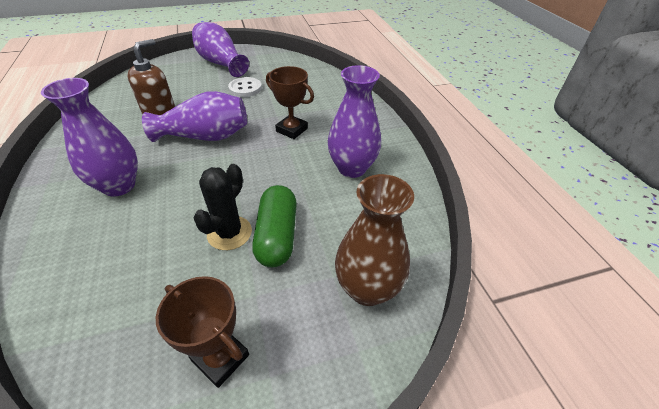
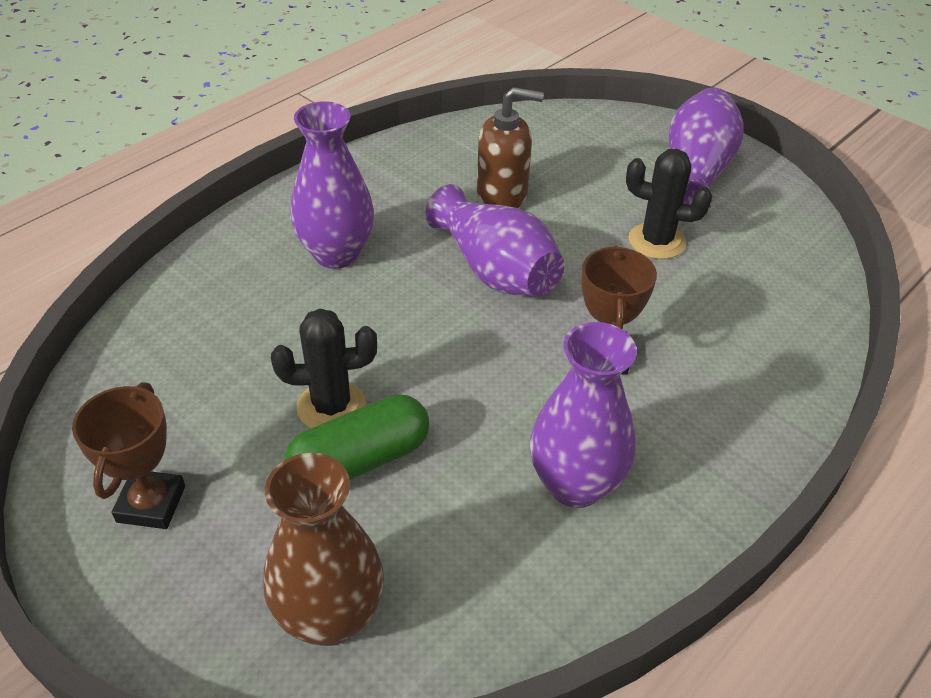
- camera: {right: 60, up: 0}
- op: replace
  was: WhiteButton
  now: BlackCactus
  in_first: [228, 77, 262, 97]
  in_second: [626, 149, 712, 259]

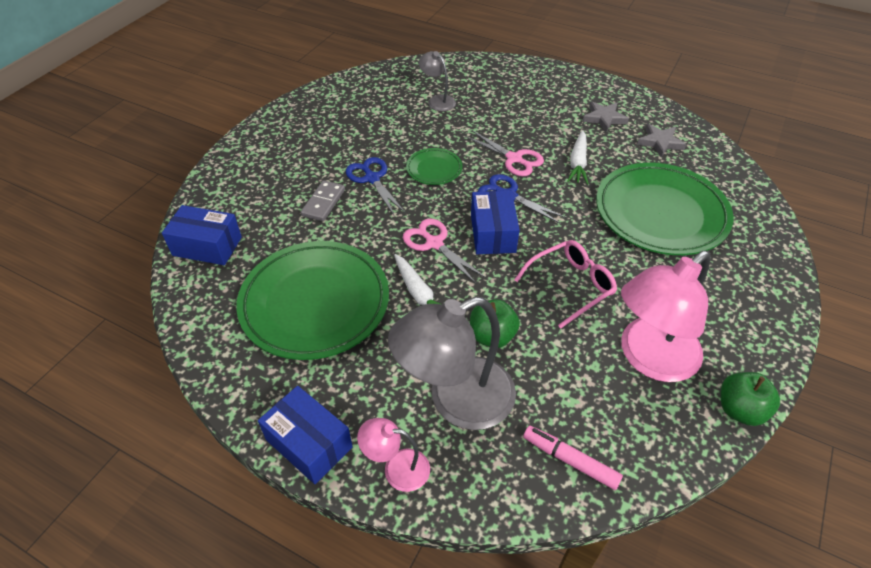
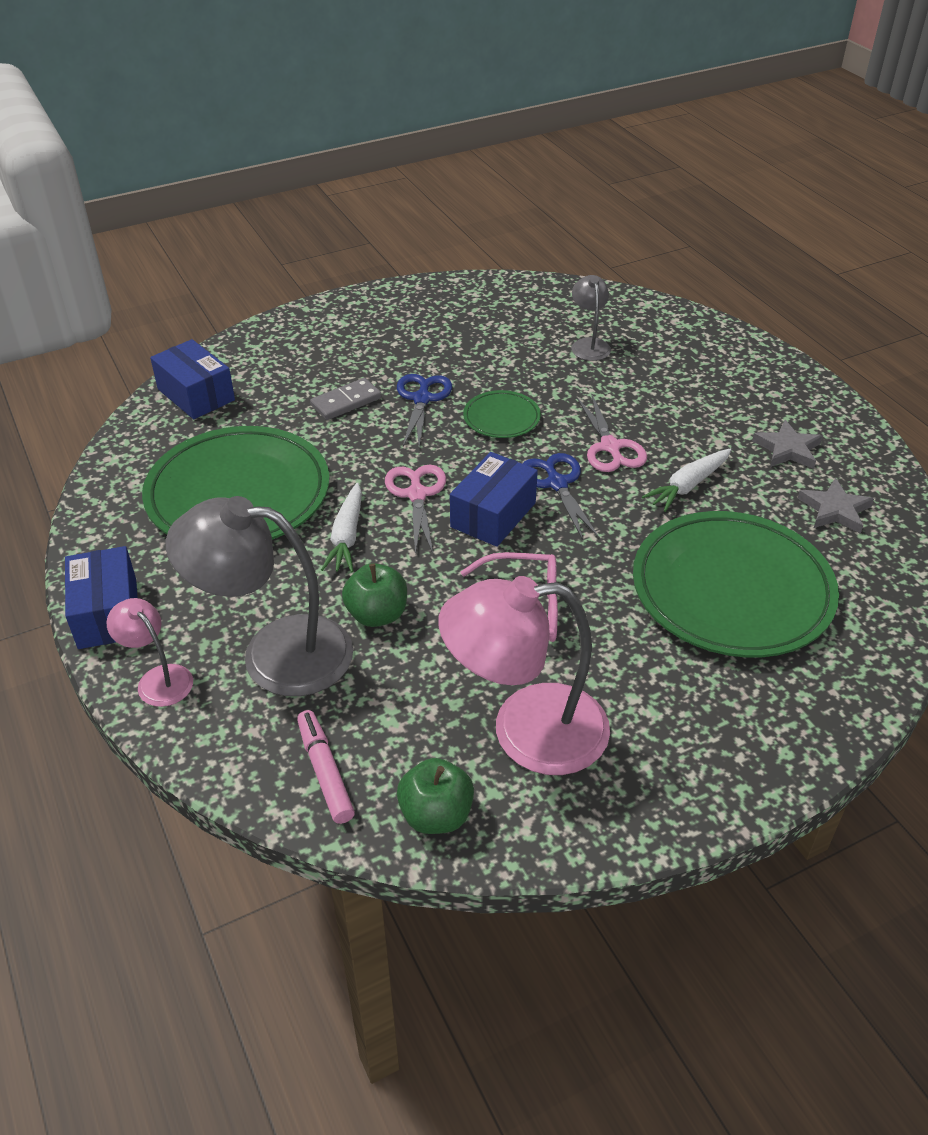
- camera: {right: 35, up: -5}
- op: move
  was: GreenApple
  in_first: [721, 372, 780, 426]
  in_second: [397, 758, 474, 834]

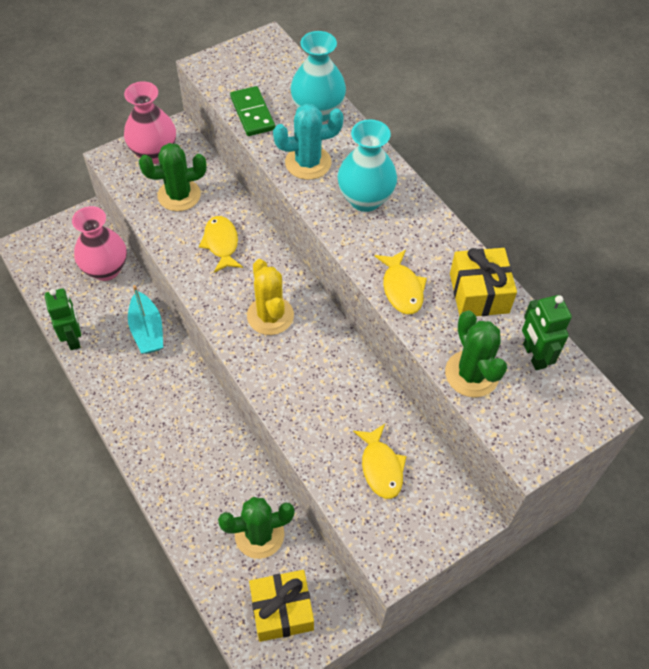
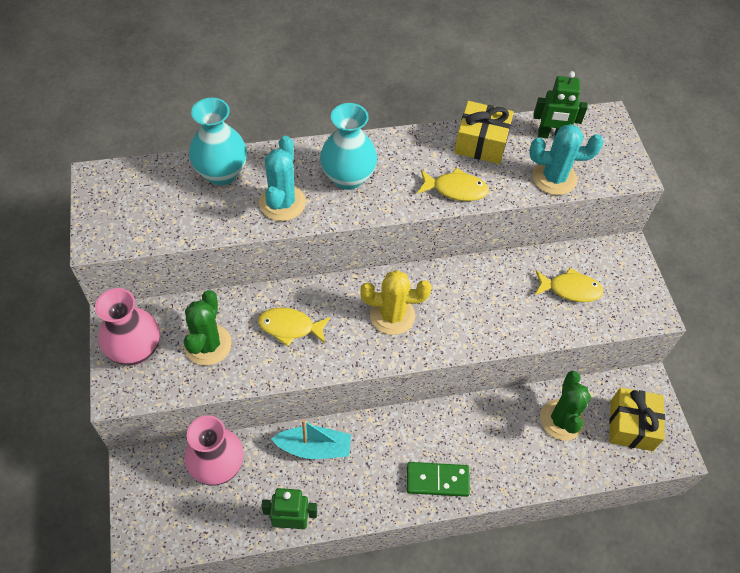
- camera: {right: -70, up: 0}
- op: move
  was: GreenDomino
  in_first: [230, 86, 275, 136]
  in_second: [407, 462, 470, 497]
- op: recolor
  was: GreenCactus
  now: TurquoiseCactus
  in_first: [445, 310, 507, 397]
  in_second: [529, 124, 603, 195]

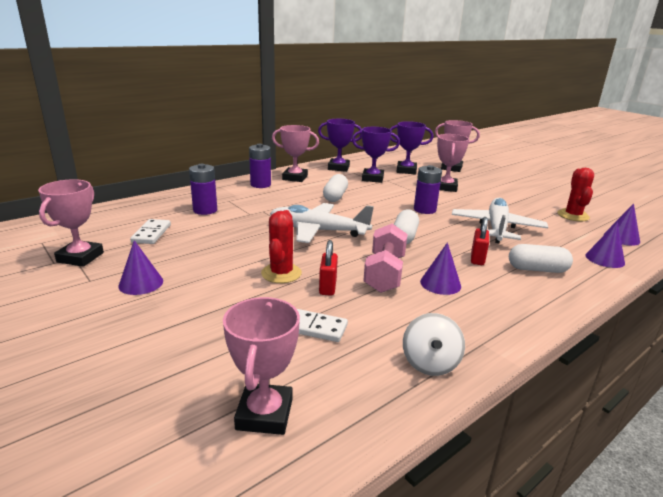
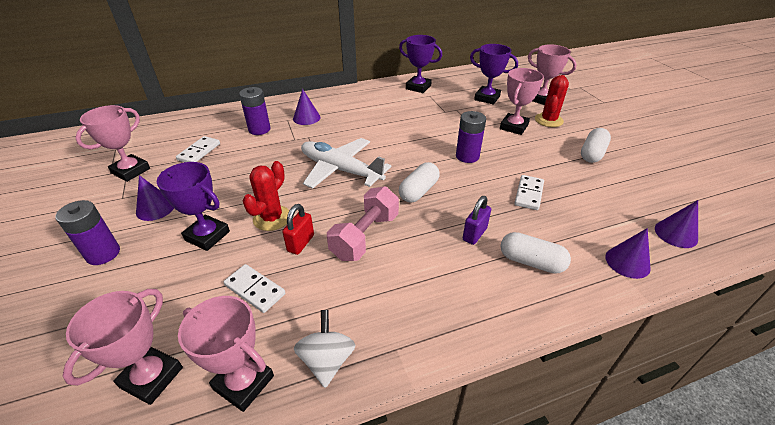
- camera: {right: 20, up: 15}
- op: move
  was: PinkTrophy
  in_first: [272, 125, 319, 182]
  in_second: [178, 296, 274, 412]
- op: move
  was: PurpleTrophy
  in_first: [352, 127, 400, 183]
  in_second: [157, 162, 230, 251]
- op: move
  was: PurpleBattery
  in_first: [249, 144, 271, 188]
  in_second: [55, 200, 120, 265]
- op: move
  was: RedCactus
  in_first: [558, 168, 594, 221]
  in_second: [535, 75, 569, 127]
- op: move
  was: WhiteCapsule
  in_first: [323, 174, 348, 202]
  in_second: [581, 128, 611, 163]
- op: replace
  was: WhitePlane
  now: WhiteDomino
  in_first: [452, 198, 548, 243]
  in_second: [514, 175, 544, 210]
- op: recolor
  was: RedPadlock
  now: PurplePadlock
  in_first: [471, 217, 489, 265]
  in_second: [463, 196, 491, 245]
- op: move
  was: PurpleCone
  in_first: [420, 242, 461, 295]
  in_second: [293, 89, 321, 125]
- op: rotate
  was: WhiteSpinningTop
  in_first: [403, 313, 465, 376]
  in_second: [294, 310, 356, 388]
  clockwise: 150

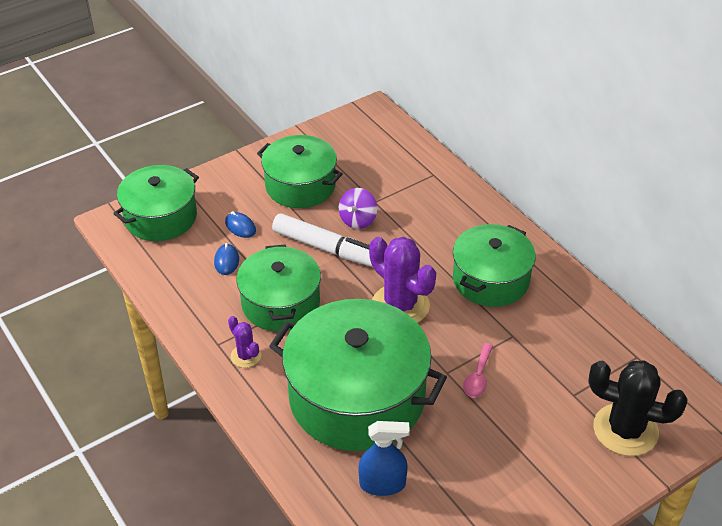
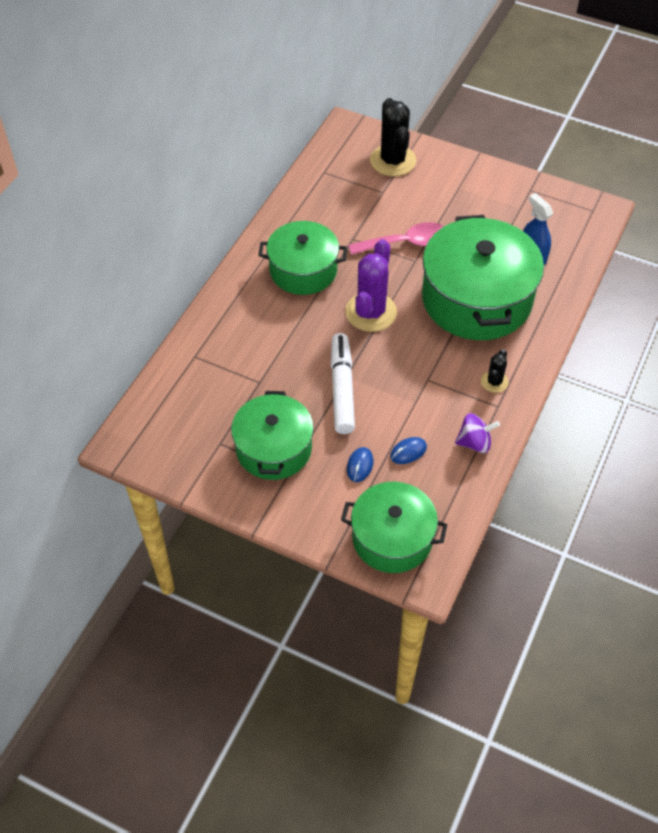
- camera: {right: -120, up: 10}
- op: move
  was: PurpleSpinningTop
  in_first: [339, 188, 377, 229]
  in_second: [455, 413, 500, 453]
- op: delete
  was: GreenPot
  in_first: [236, 245, 321, 331]
- op: recolor
  was: PurpleCactus
  now: BlackCactus
  in_first: [228, 316, 261, 368]
  in_second: [481, 349, 508, 393]
- op: resize
  was: PinkSpoon
  in_first: [463, 343, 493, 397]
  in_second: [349, 222, 444, 255]
  ratio: 1.71

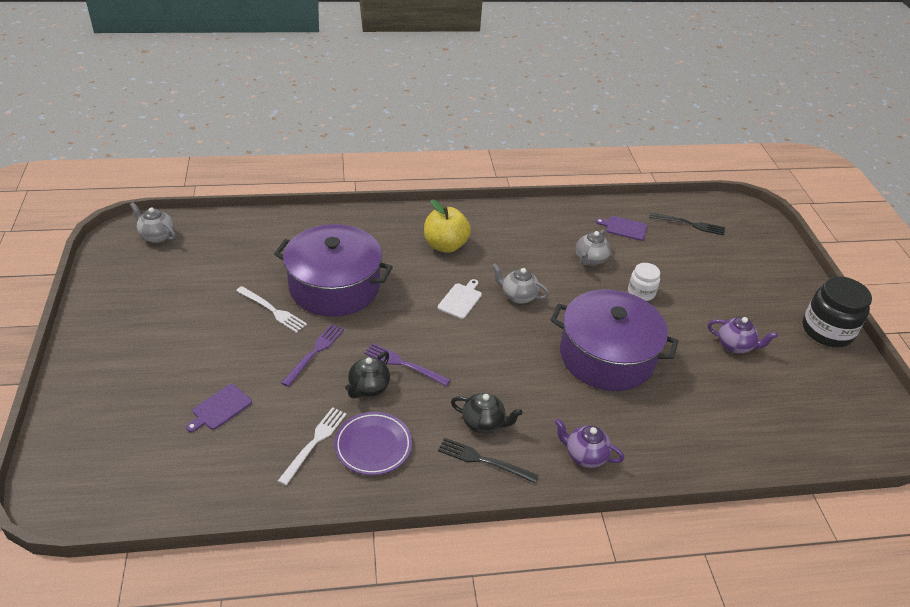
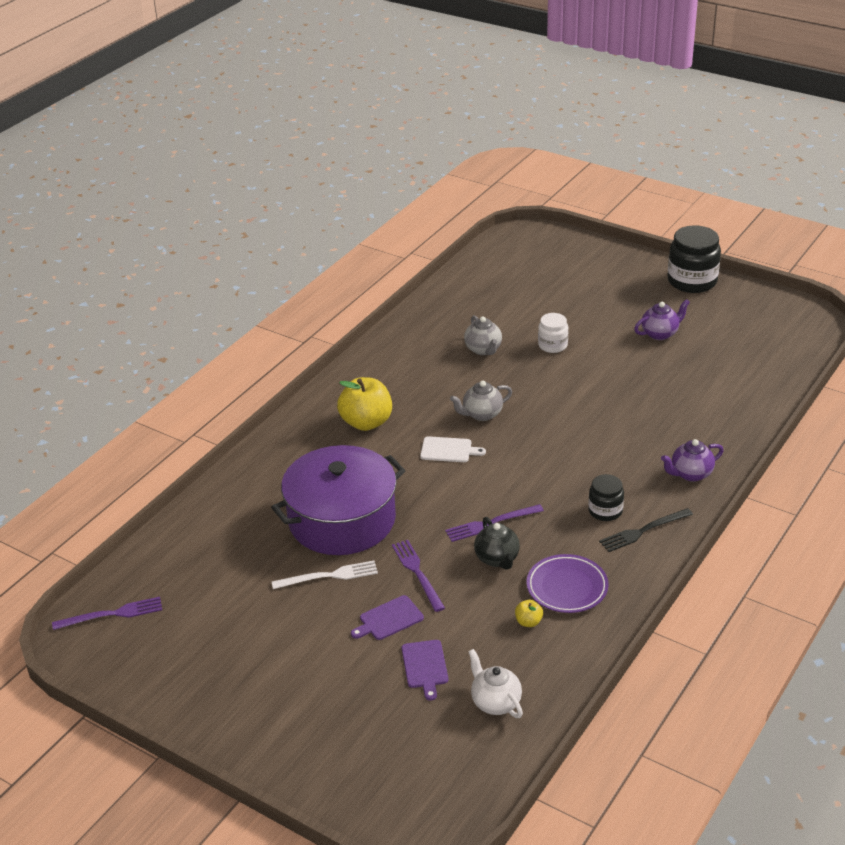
- camera: {right: -45, up: -5}
- op: replace
  was: GreyTeapot
  now: PurpleFork
  in_first: [130, 202, 176, 243]
  in_second: [52, 597, 162, 630]
- op: delete
  was: BlackFork
  in_first: [649, 213, 725, 235]
- op: move
  was: PurpleCuttingBoard
  in_first: [595, 216, 648, 241]
  in_second: [351, 595, 424, 640]
- op: rotate
  was: WhiteCuttingBoard
  in_first: [438, 279, 482, 319]
  in_second: [420, 436, 486, 462]
  clockwise: 120
- op: delete
  was: PurplePot
  in_first: [551, 289, 678, 391]
- op: replace
  was: BlackTeapot
  now: BlackJar
  in_first: [451, 393, 523, 434]
  in_second: [588, 474, 624, 521]
- op: replace
  was: WhiteFork
  now: YellowApple
  in_first: [278, 407, 347, 486]
  in_second: [515, 600, 543, 627]
- op: insert
  now: WhiteTeapot
  in_second: [468, 649, 523, 718]

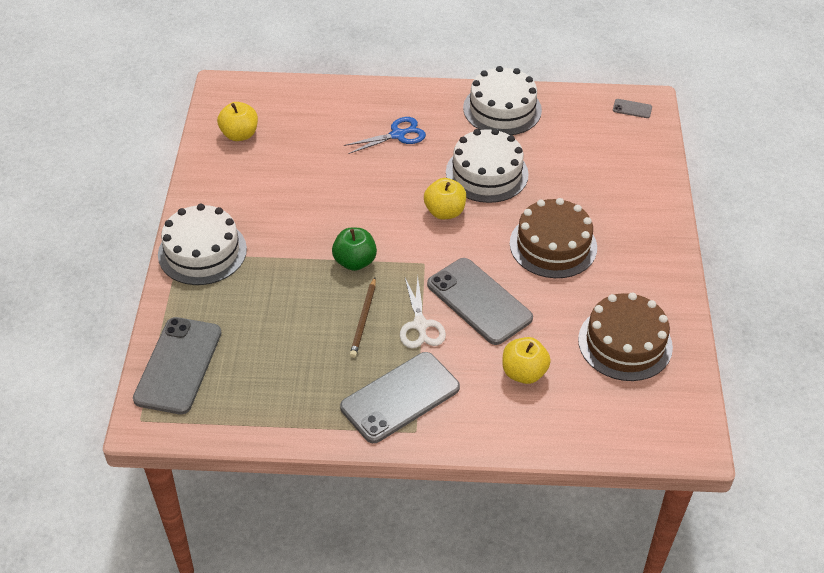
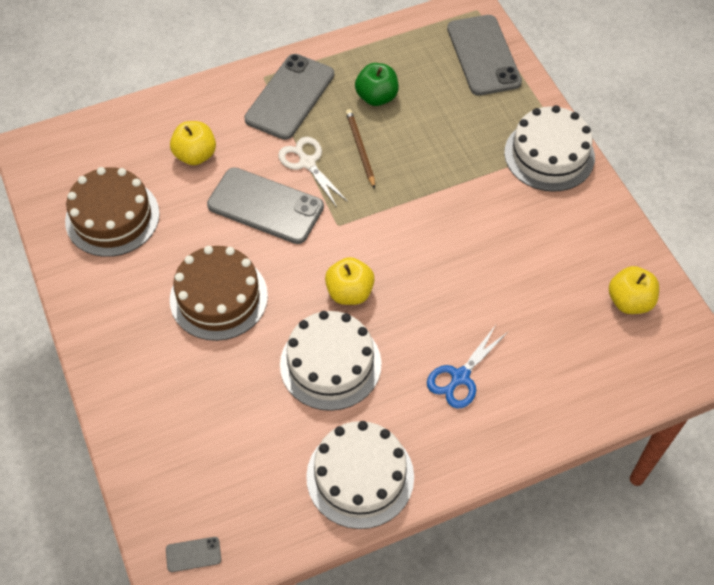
- camera: {right: 155, up: 10}
- op: move
  was: GreenApple
  in_first: [332, 228, 377, 271]
  in_second: [355, 63, 399, 106]

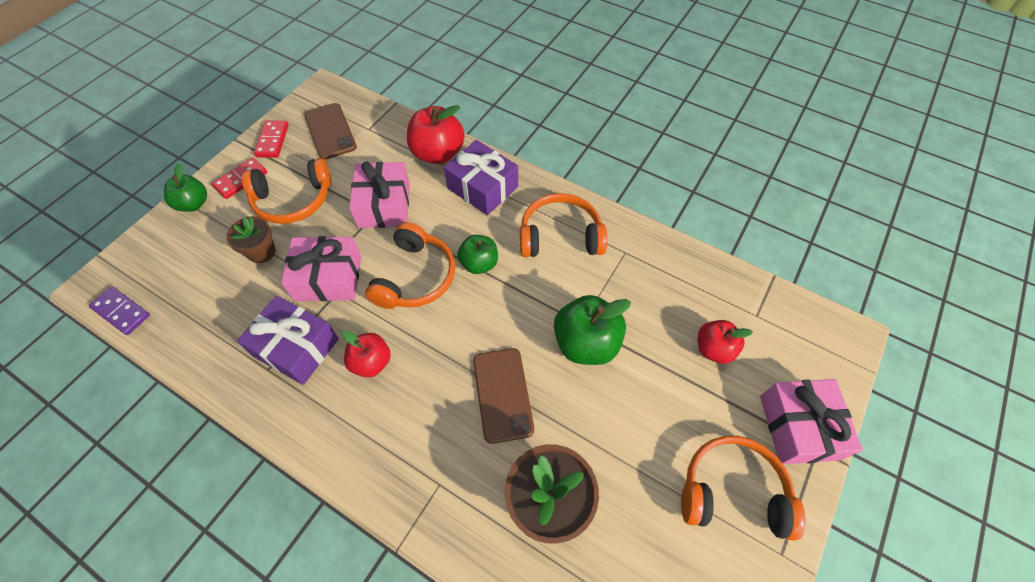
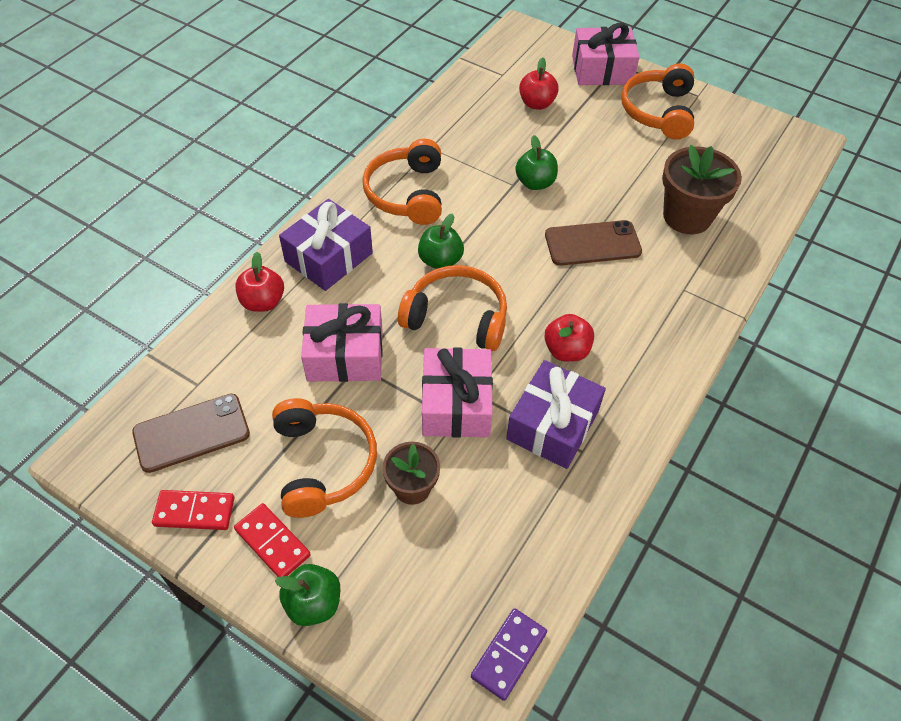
- camera: {right: -90, up: -5}
- op: resize
  was: RedApple
  in_first: [407, 105, 465, 164]
  in_second: [235, 252, 284, 312]
  ratio: 0.63
- op: resize
  was: GreenApple
  in_first: [554, 295, 631, 365]
  in_second: [515, 135, 558, 190]
  ratio: 0.63

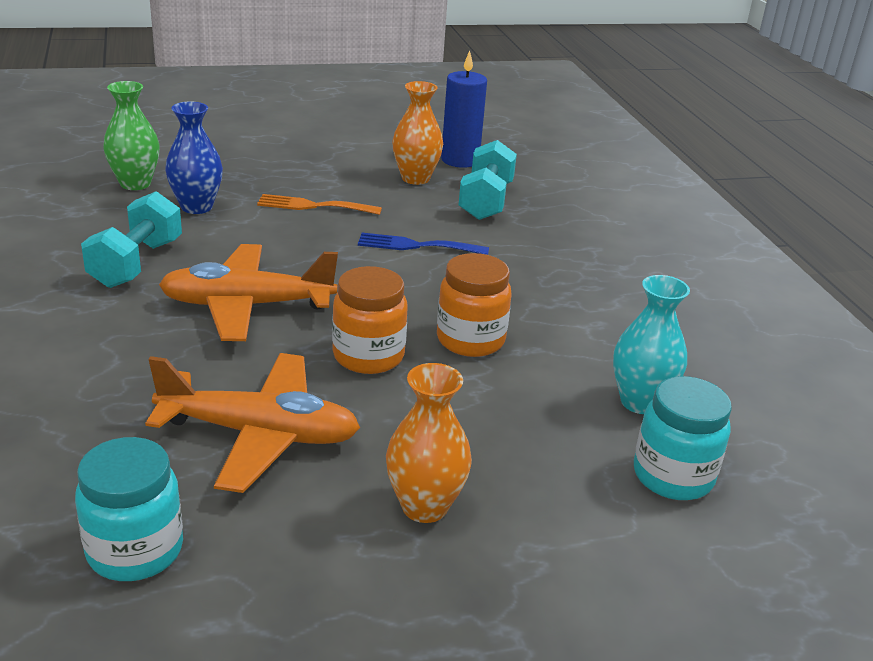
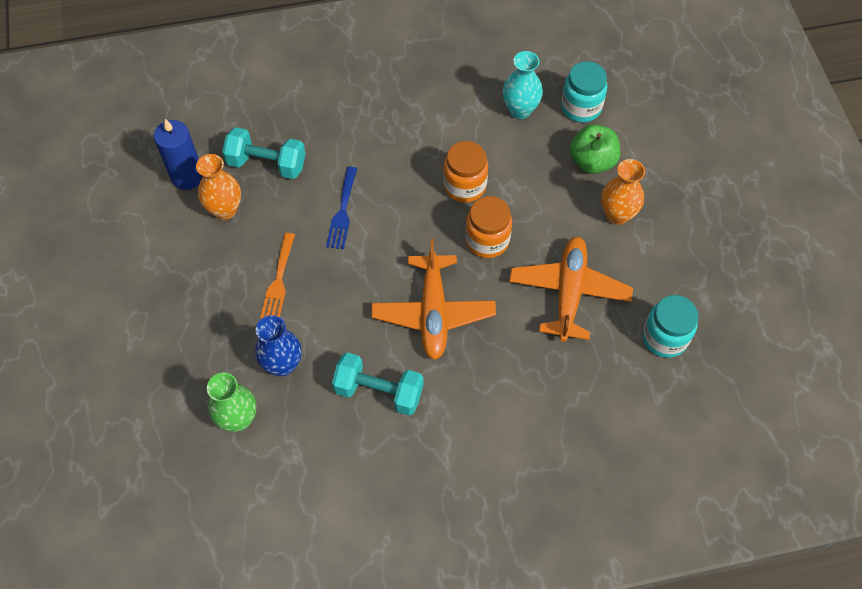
- camera: {right: -85, up: 30}
- op: insert
  now: GreenApple
  in_second: [570, 124, 620, 174]

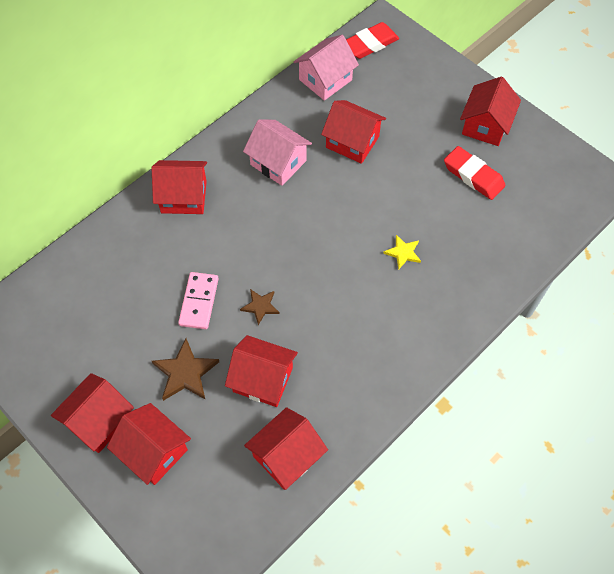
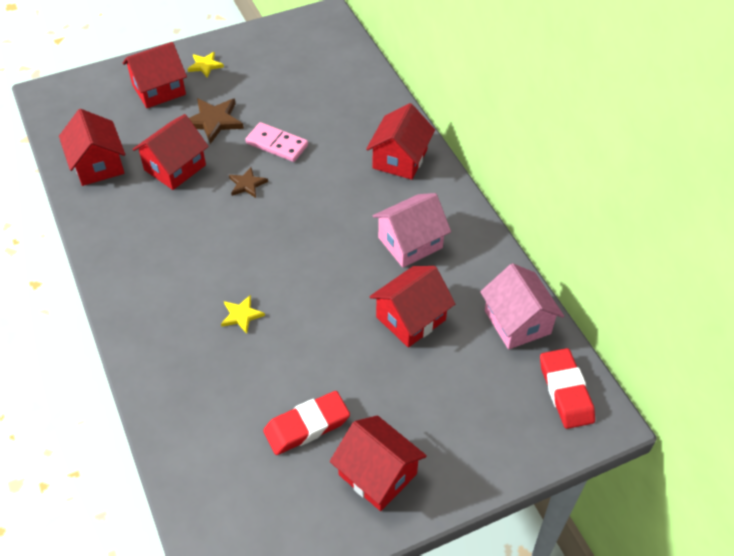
- camera: {right: 110, up: -10}
- op: replace
  was: RedHouse
  now: YellowStar
  in_first: [51, 373, 134, 453]
  in_second: [188, 52, 224, 78]

